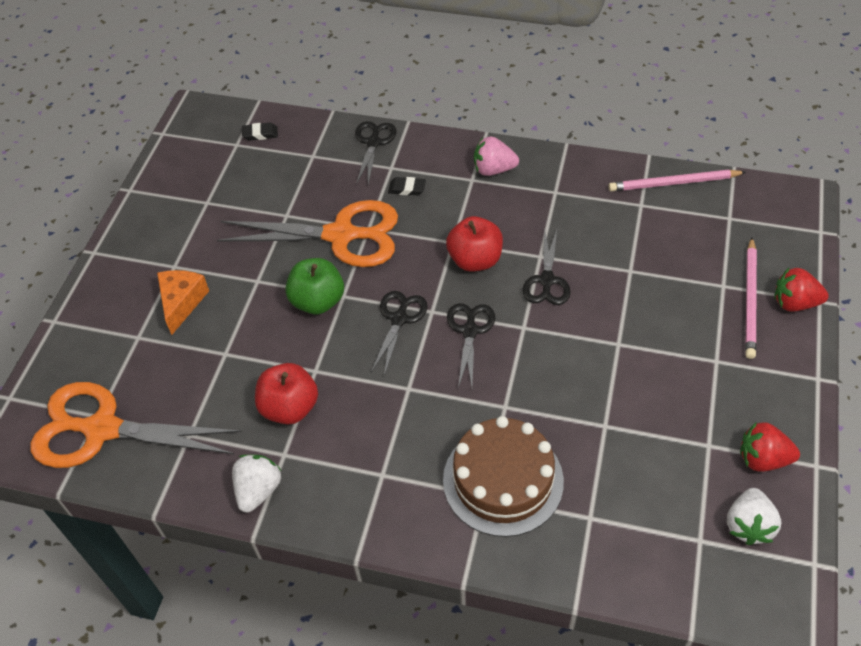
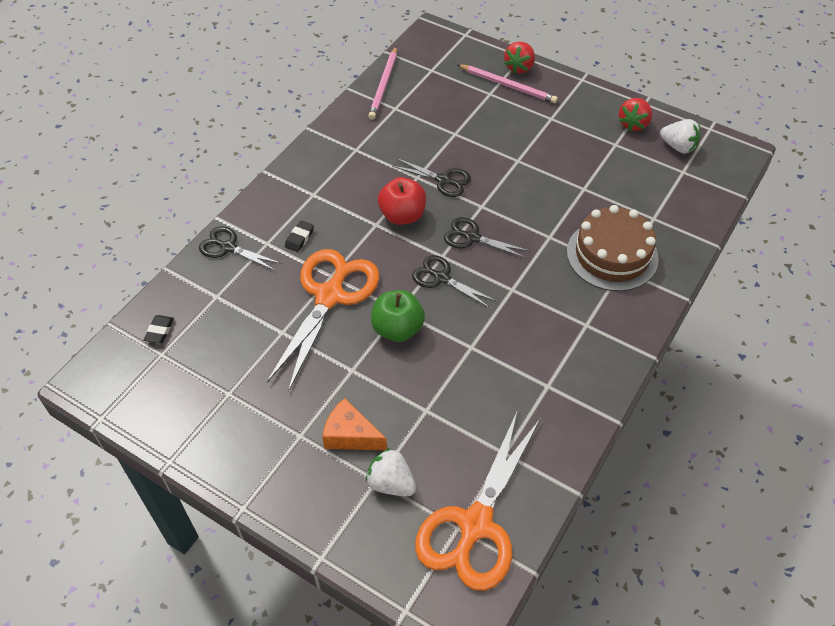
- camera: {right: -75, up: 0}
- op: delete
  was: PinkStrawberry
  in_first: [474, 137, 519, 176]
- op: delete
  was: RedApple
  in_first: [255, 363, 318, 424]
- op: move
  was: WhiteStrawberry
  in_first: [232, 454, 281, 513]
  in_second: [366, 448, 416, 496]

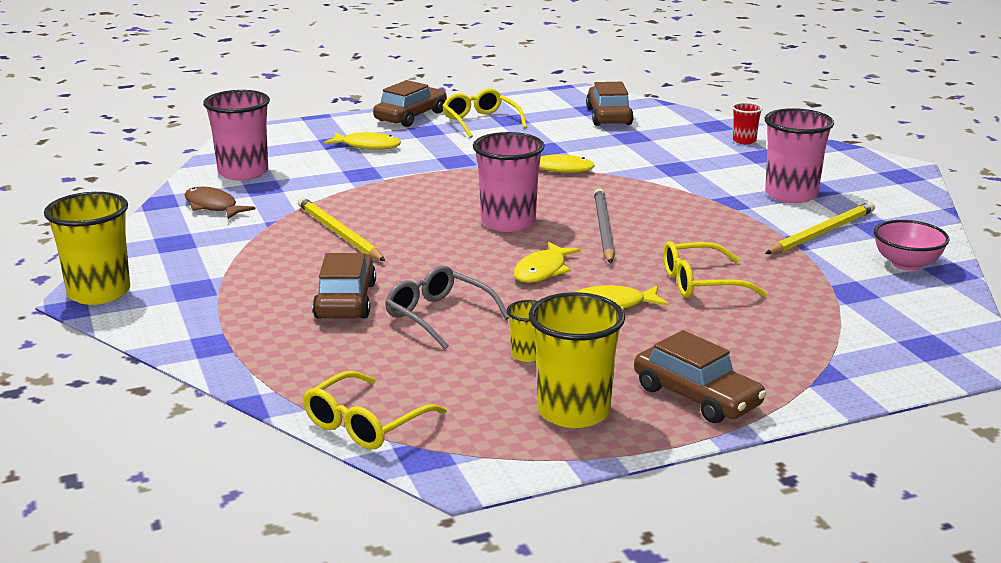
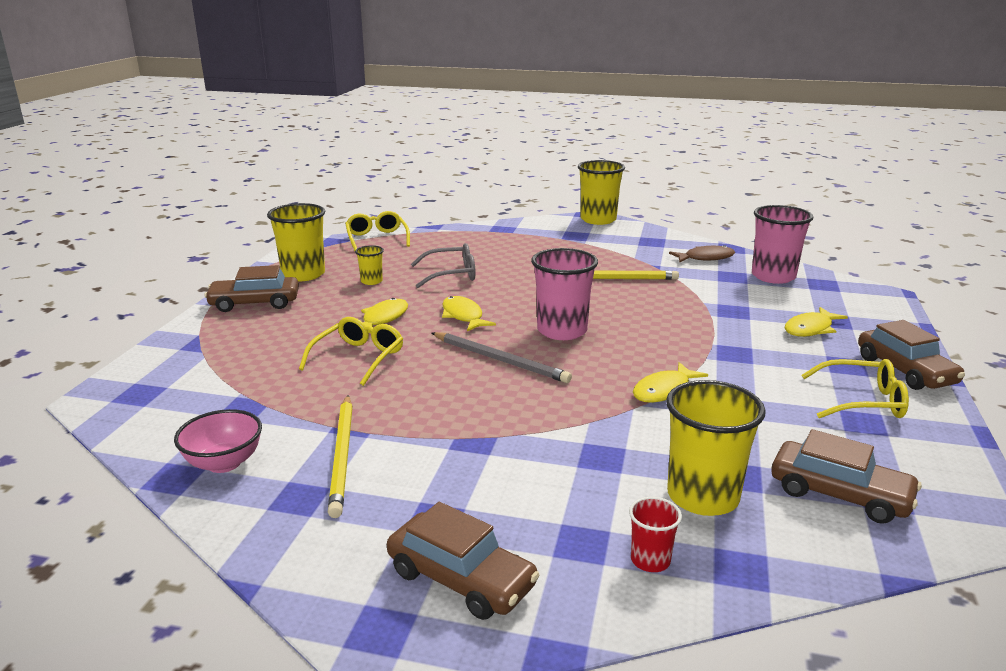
- camera: {right: 125, up: 0}
- op: delete
  was: PinkCup
  in_first: [765, 108, 834, 203]
- op: move
  was: BrownCar
  in_first: [312, 253, 376, 318]
  in_second: [387, 502, 539, 620]
- op: insert
  now: YellowCup
  in_second: [666, 380, 766, 516]

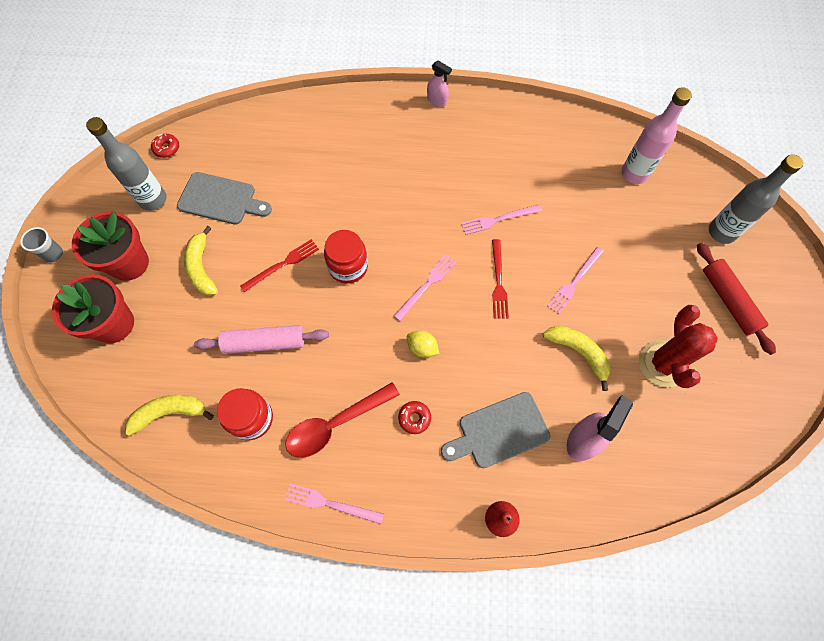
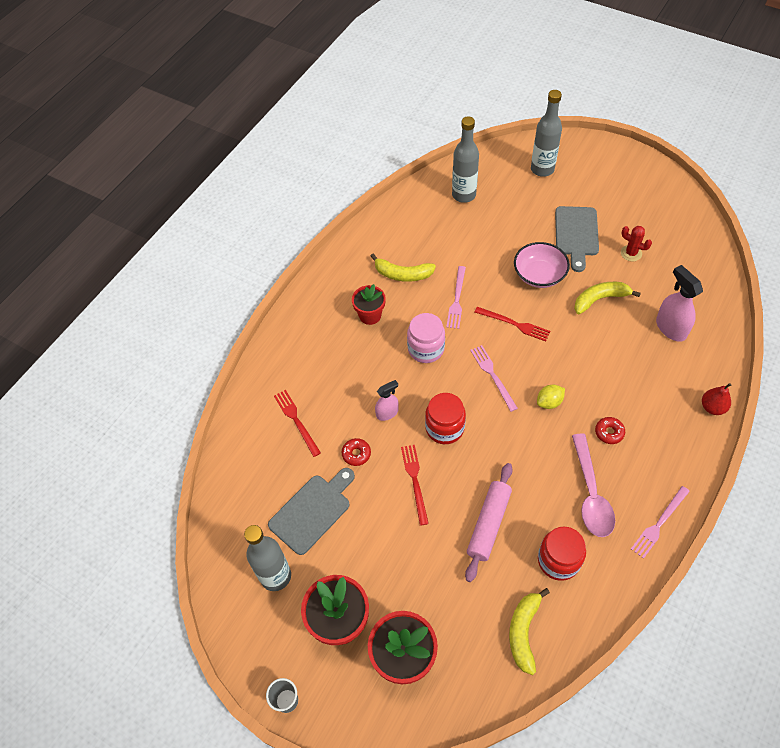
- camera: {right: -60, up: -10}
- op: move
  was: PinkSprayBottle
  in_first: [427, 60, 452, 107]
  in_second: [375, 380, 399, 421]
- op: recolor
  was: PinkBottle
  now: GreyBottle
  in_first: [621, 87, 692, 184]
  in_second: [452, 116, 479, 203]
- op: move
  was: RedDonut
  in_first: [151, 134, 179, 158]
  in_second: [341, 438, 371, 466]
- op: move
  was: YellowBanana
  in_first: [184, 226, 218, 296]
  in_second: [370, 254, 436, 282]
- op: delete
  was: RedRollingPin
  in_first: [697, 242, 776, 355]
- op: replace
  was: PinkFork
  now: PinkBowl
  in_first: [547, 247, 604, 314]
  in_second: [514, 242, 570, 288]
- op: resize
  was: RedCactus
  in_first: [639, 305, 718, 388]
  in_second: [621, 226, 652, 261]
  ratio: 0.53
- op: recolor
  was: RedSpoon
  now: PinkSpoon
  in_first: [285, 382, 400, 458]
  in_second: [572, 434, 615, 537]
- op: move
  was: GreyCuttingBoard
  in_first: [441, 392, 551, 468]
  in_second: [555, 206, 599, 272]
- op: insert
  now: RedFlowerPot
  in_second: [352, 284, 386, 325]
- op: insert
  now: PinkJar
  in_second: [407, 313, 445, 363]
- op: insert
  now: RedFork
  in_second: [274, 390, 321, 457]

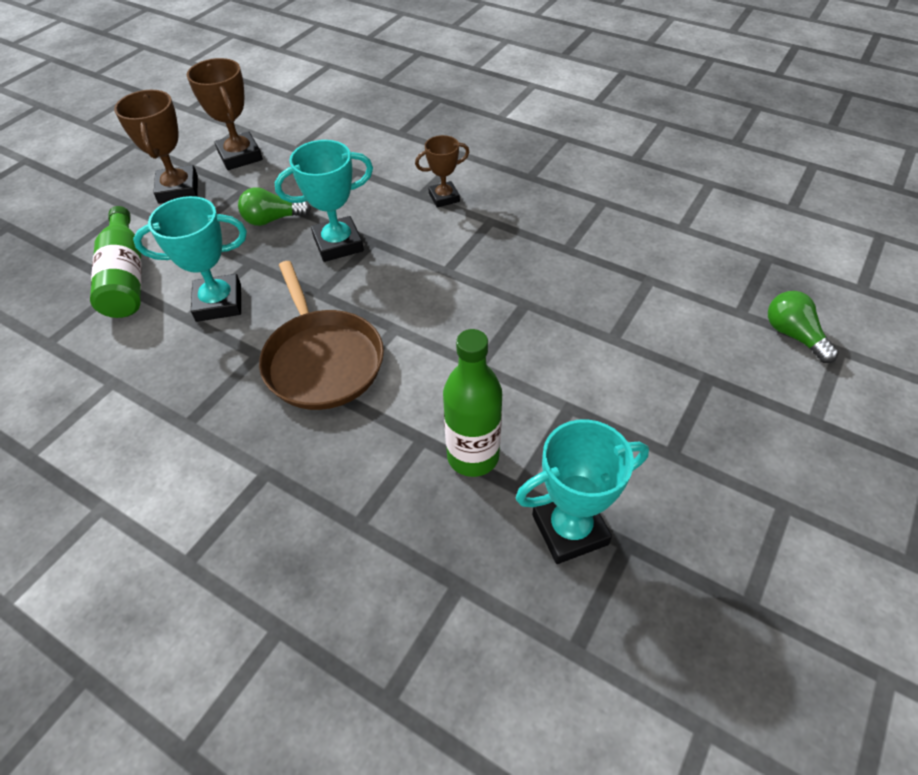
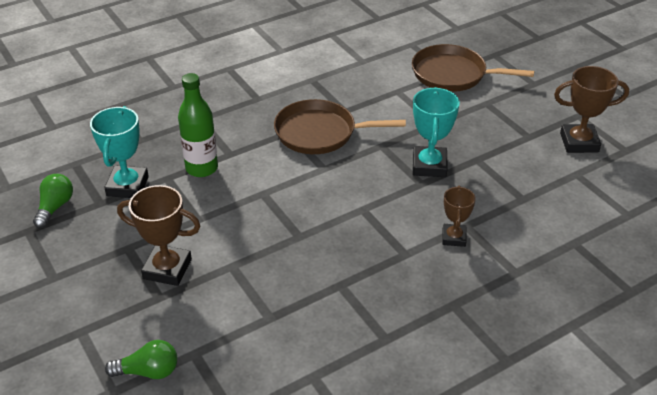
- camera: {right: 115, up: -10}
- op: move
  was: BrownTrophy
  in_first: [114, 90, 198, 204]
  in_second: [117, 185, 200, 286]
- op: move
  was: GreenLightBulb
  in_first: [238, 187, 311, 226]
  in_second: [33, 174, 73, 228]
- op: delete
  was: TurquoiseTrophy
  in_first: [133, 196, 247, 322]
- op: replace
  was: GreenBottle
  now: BrownPan
  in_first: [90, 206, 141, 318]
  in_second: [412, 44, 534, 92]

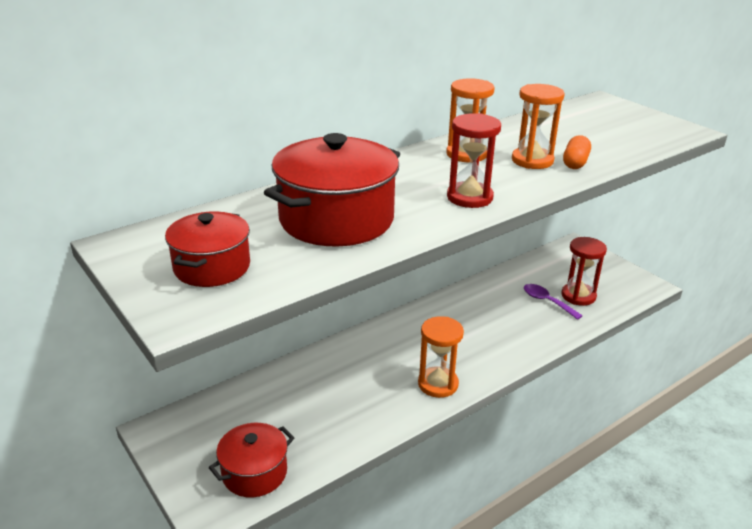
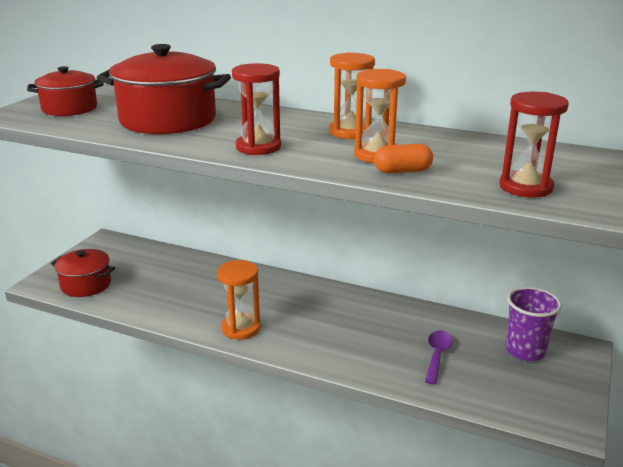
- camera: {right: 60, up: -5}
- op: move
  was: RedHourglass
  in_first: [561, 237, 607, 306]
  in_second: [499, 92, 569, 198]
- op: insert
  now: PurpleCup
  in_second: [506, 287, 562, 361]

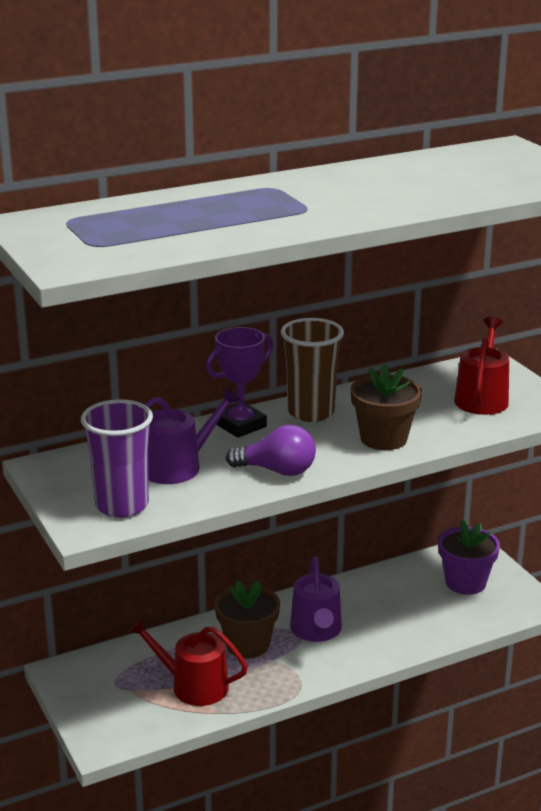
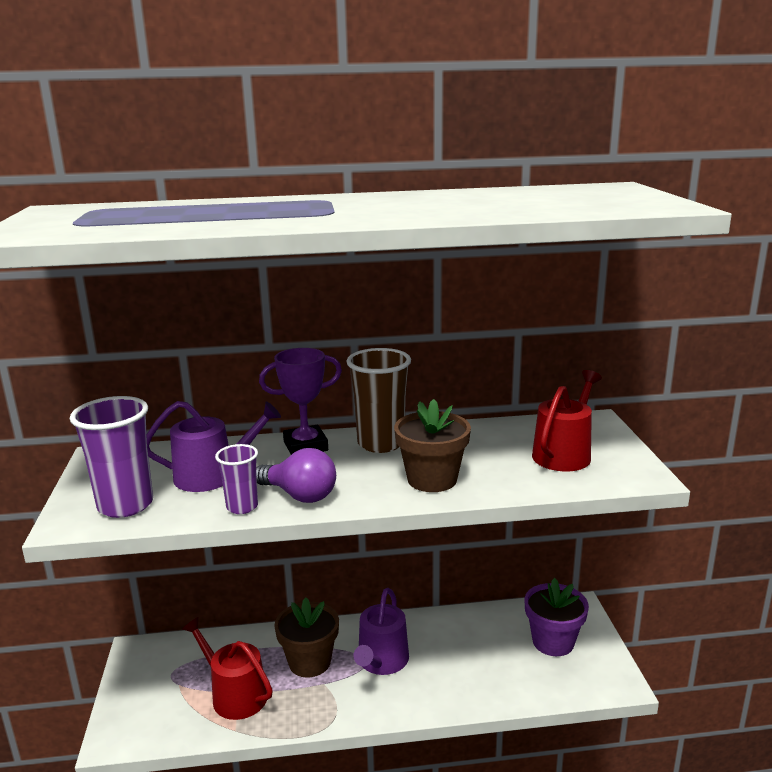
- camera: {right: 20, up: -5}
- op: insert
  now: PurpleCup
  in_second: [215, 444, 258, 514]

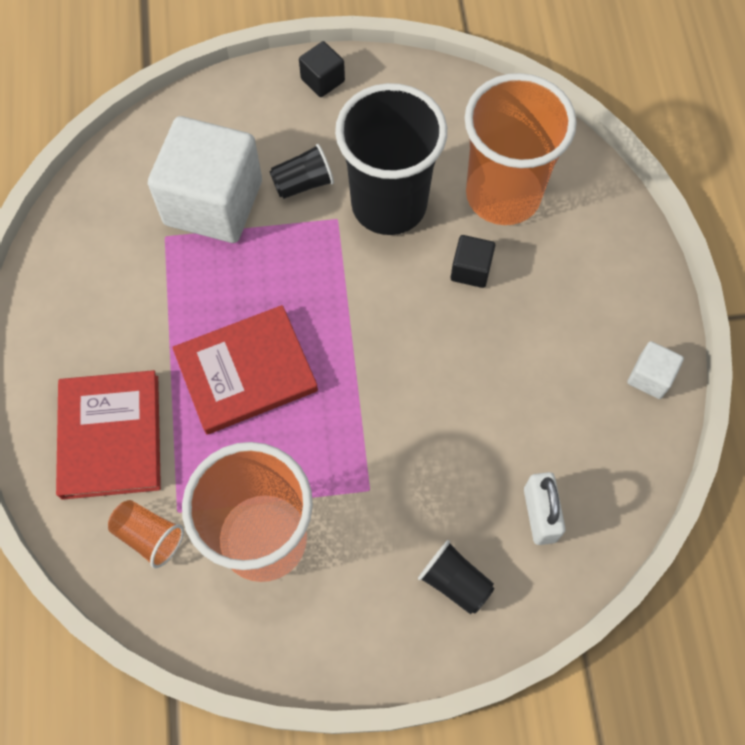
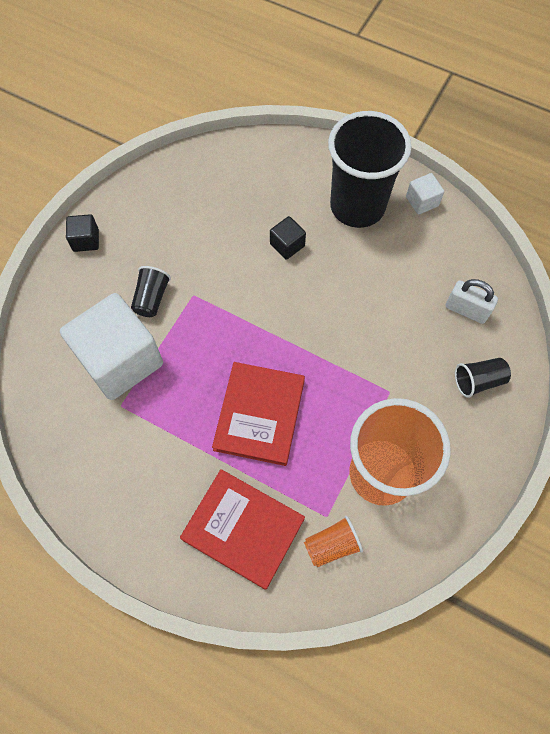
- camera: {right: -55, up: 0}
- op: delete
  was: OrangeCup
  in_first: [465, 73, 577, 225]
- op: move
  was: BlackCup
  in_first: [335, 83, 447, 235]
  in_second: [328, 111, 412, 228]

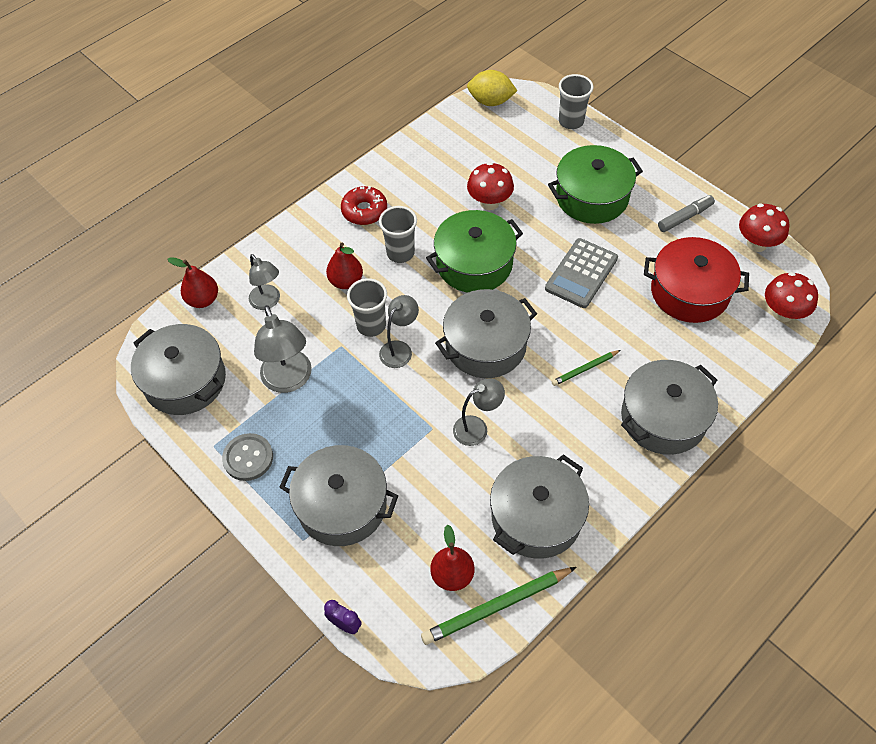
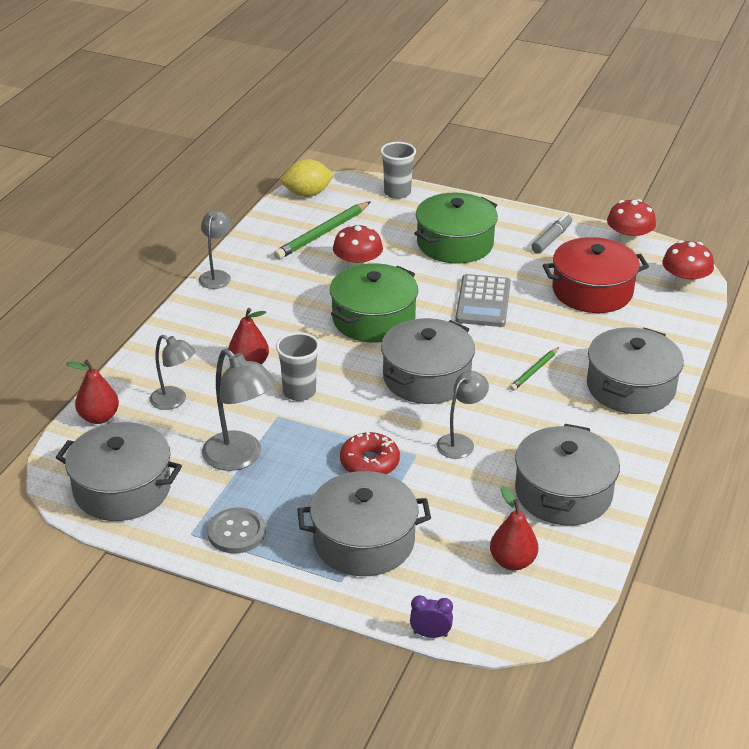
- camera: {right: -25, up: -20}
- op: move
  was: RedDonut
  in_first: [341, 186, 387, 225]
  in_second: [340, 431, 400, 474]
- op: delete
  was: GreyCup
  in_first: [379, 206, 417, 263]
- op: move
  was: GreyLamp
  in_first: [379, 295, 419, 368]
  in_second: [199, 210, 231, 289]
- op: move
  was: GreenPencil
  in_first: [421, 567, 576, 645]
  in_second: [274, 201, 371, 260]

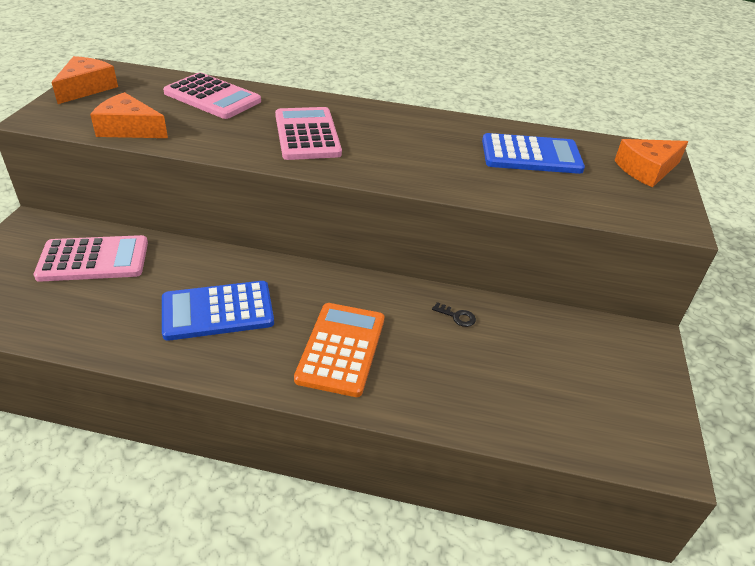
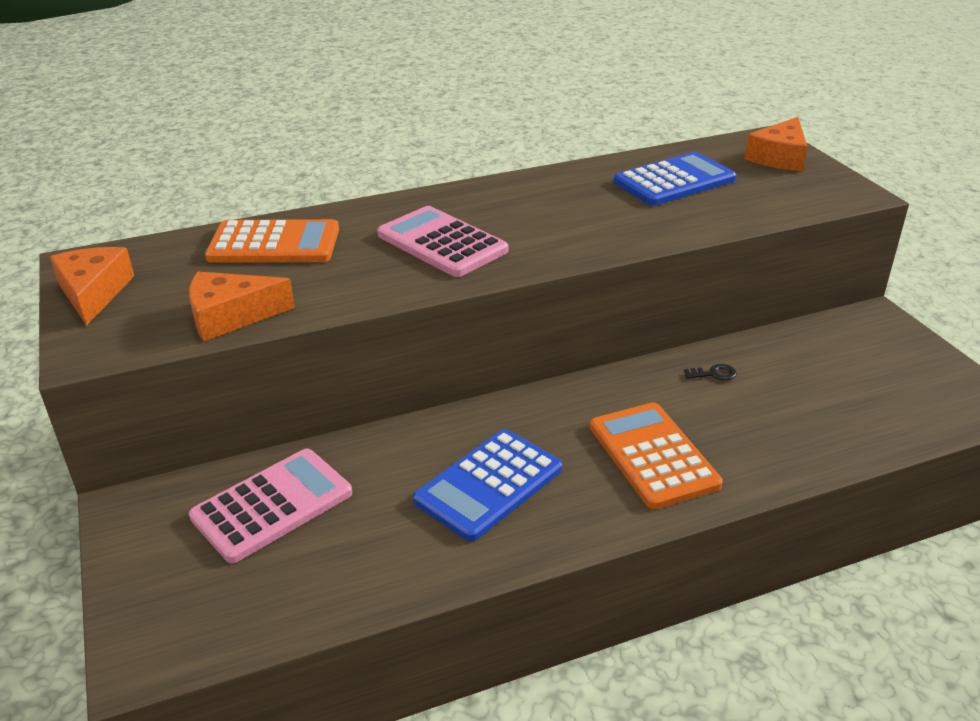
- camera: {right: -30, up: -5}
- op: recolor
  was: PinkCalculator
  now: OrangeCalculator
  in_first: [163, 73, 261, 119]
  in_second: [205, 219, 339, 263]

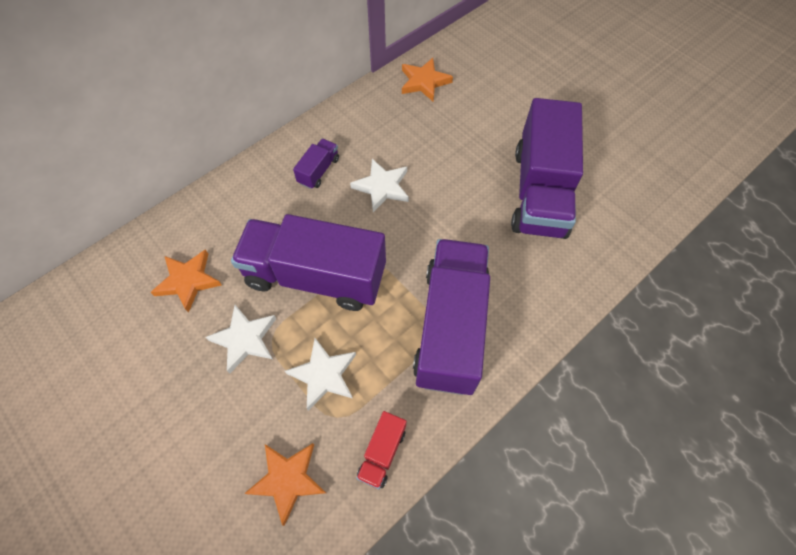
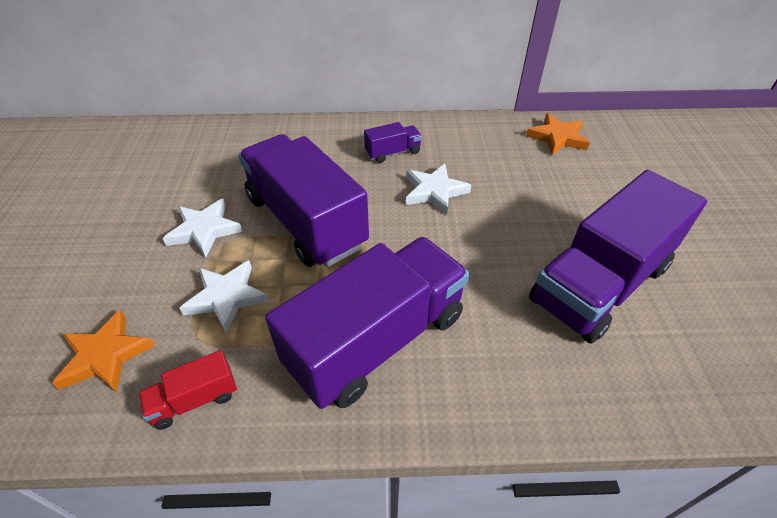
- camera: {right: 40, up: -15}
- op: delete
  was: OrangeStar
  in_first: [151, 250, 222, 313]

